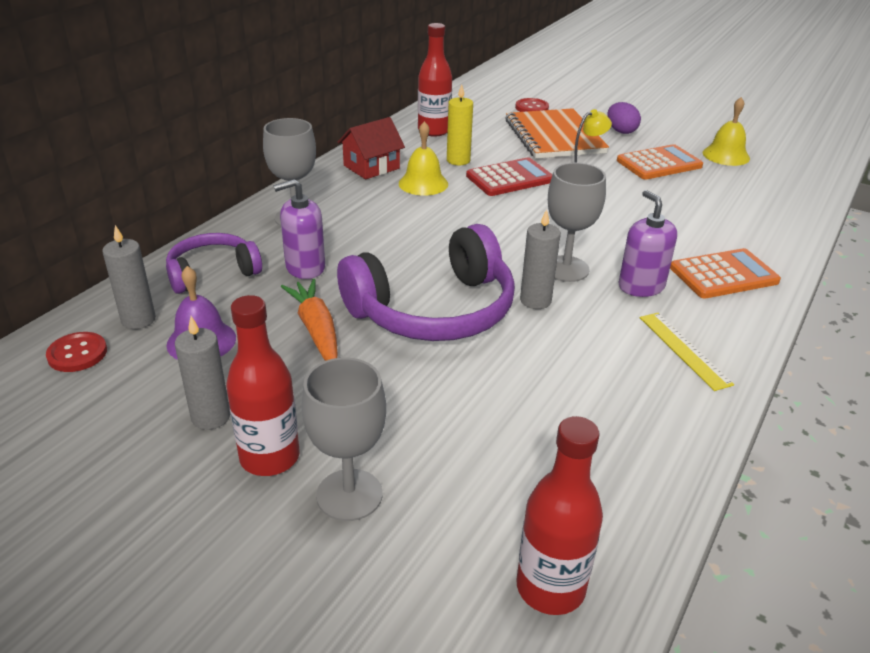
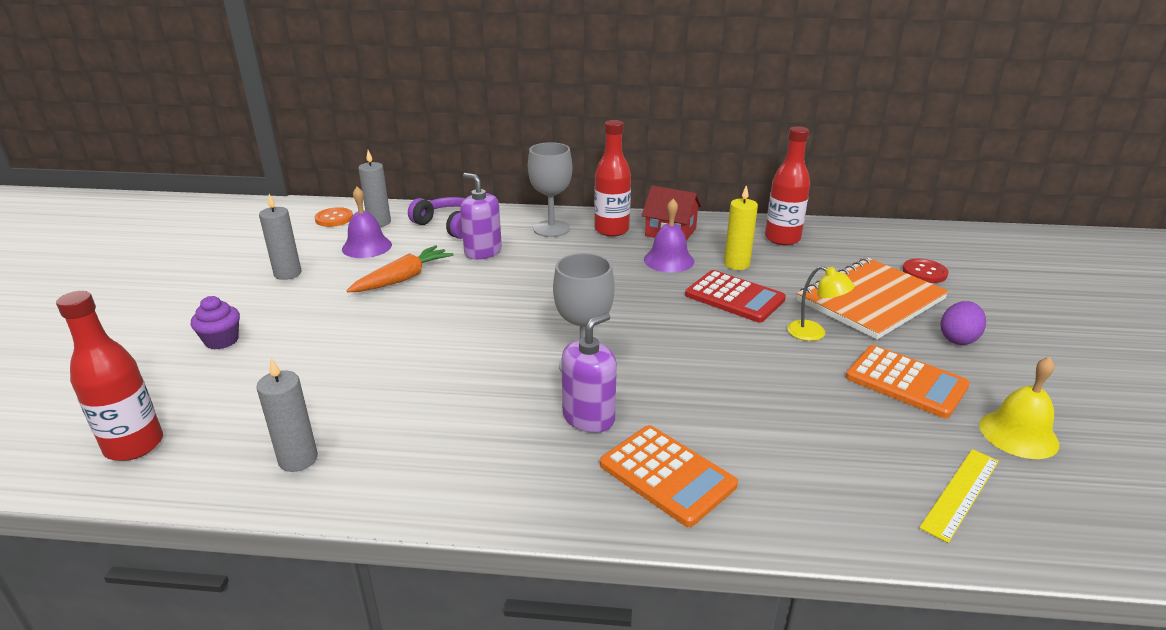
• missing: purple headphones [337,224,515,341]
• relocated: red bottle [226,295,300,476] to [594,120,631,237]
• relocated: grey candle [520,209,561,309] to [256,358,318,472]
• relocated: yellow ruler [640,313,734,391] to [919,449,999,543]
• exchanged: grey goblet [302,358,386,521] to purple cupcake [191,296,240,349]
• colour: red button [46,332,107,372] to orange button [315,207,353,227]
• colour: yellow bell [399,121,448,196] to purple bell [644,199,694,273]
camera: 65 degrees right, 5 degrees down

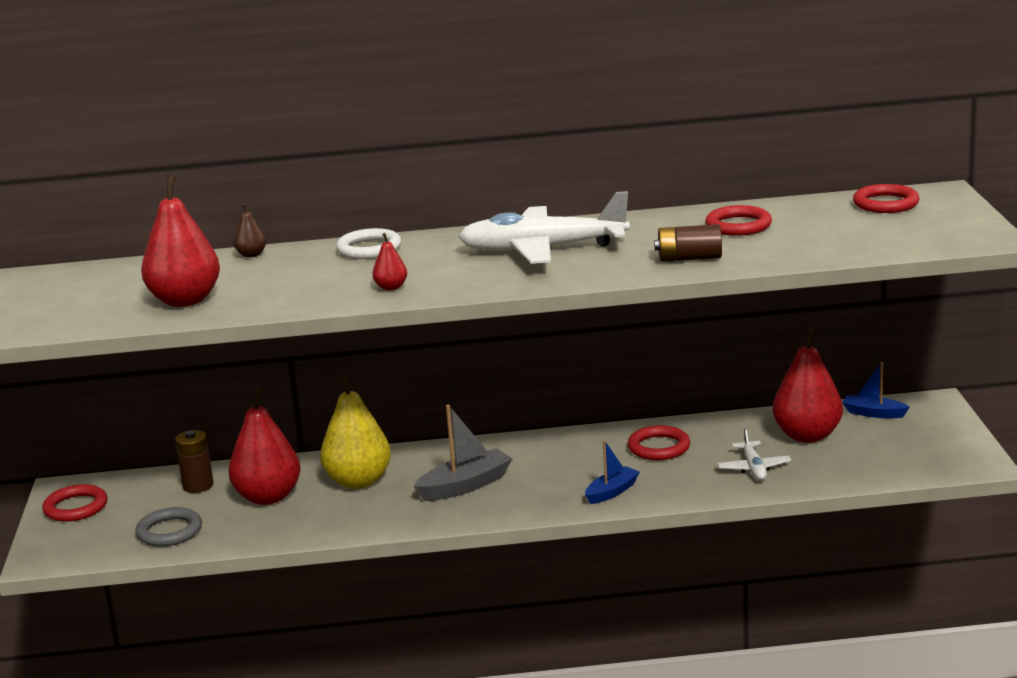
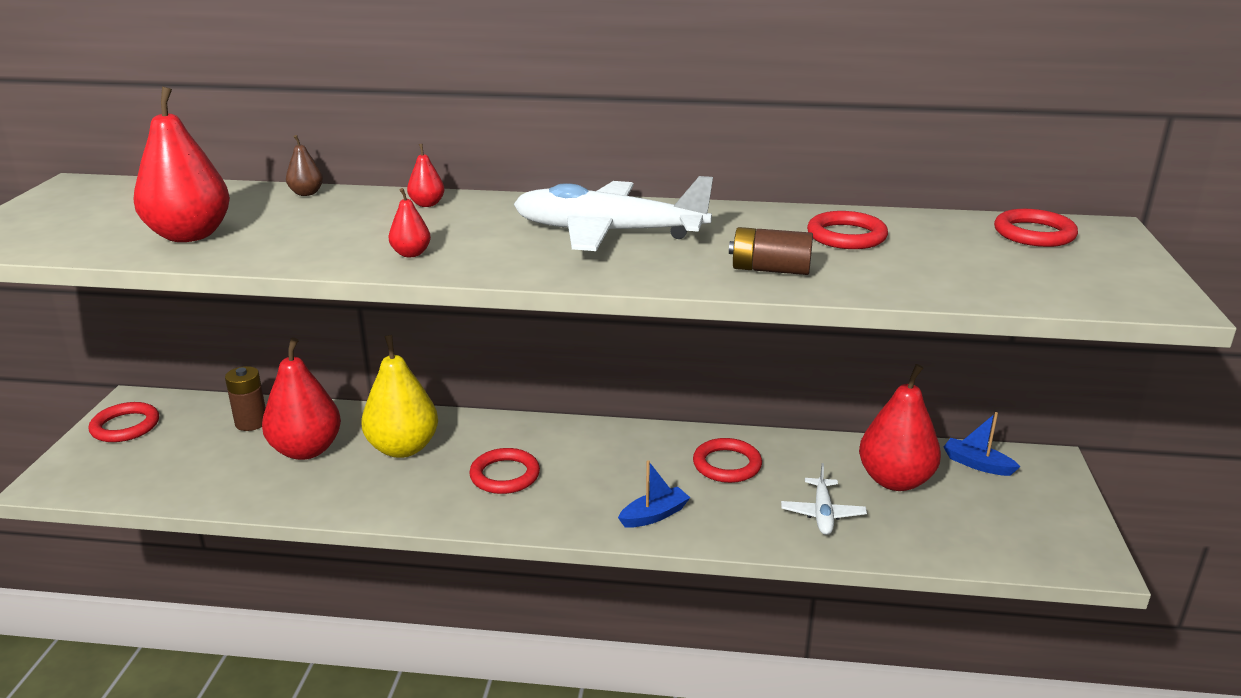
• missing: grey ring [135,507,202,546]
• exchanged: white ring [336,228,402,259] to red pear [407,144,445,207]
• exchanged: grey boat [413,405,513,501] to red ring [469,448,540,494]
camera: 10 degrees right, 5 degrees up

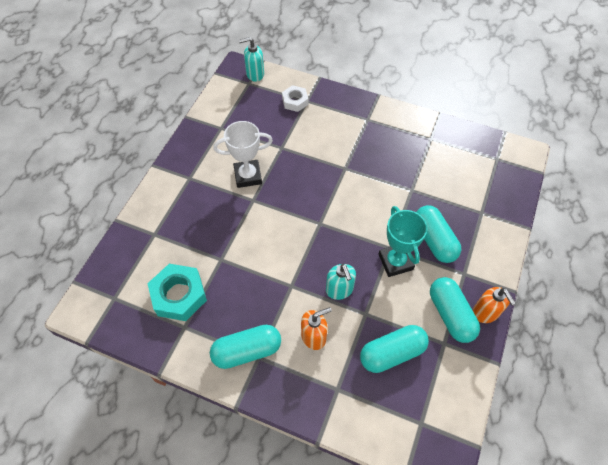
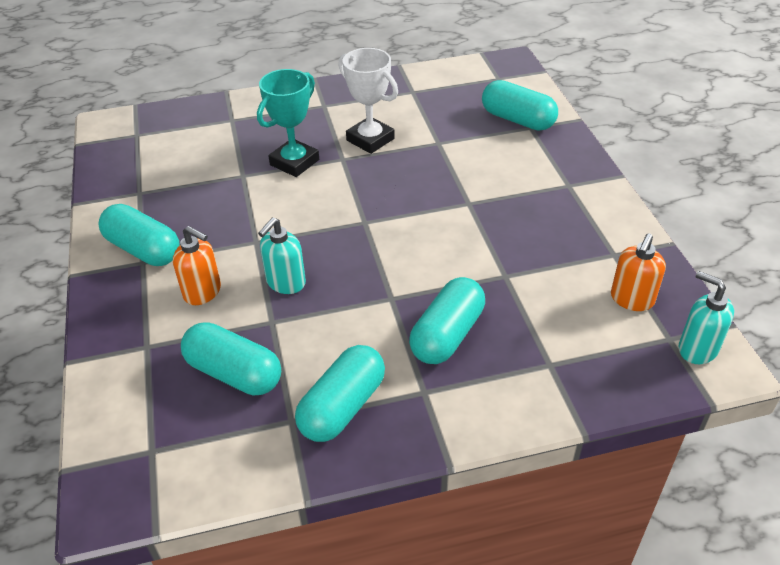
• missing: turquoise nut [147,264,207,321]
• relocated: turquoise soap dispenser [239,37,264,82] to [679,271,734,364]
• relocated: turquoise trophy [379,206,427,277] to [257,69,319,177]
• relocated: orange soap dispenser [473,287,516,323] to [611,233,666,311]
• exchanged: white nut [282,85,308,112] to turquoise capsule [482,80,558,131]
camera: 55 degrees right, 15 degrees down

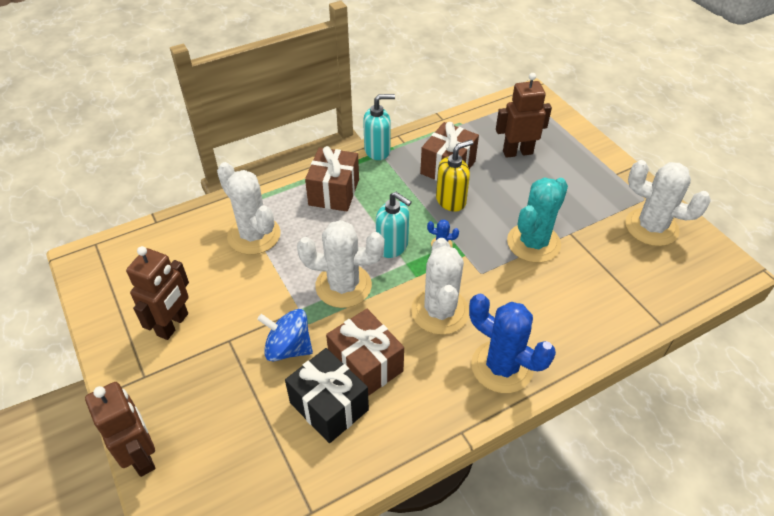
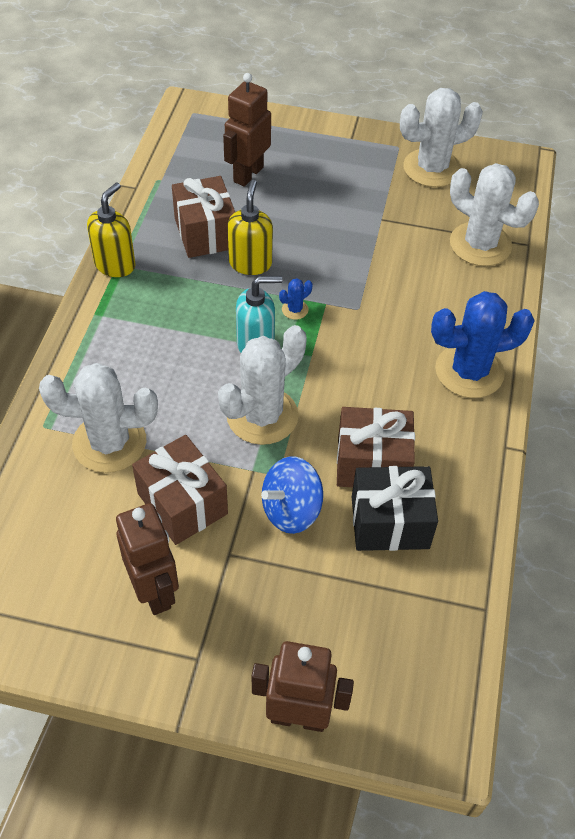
• missing: turquoise cactus [507,177,568,263]
• relocated: brown gift [305,146,359,211] to [132,435,228,545]
• relocated: white cactus [411,238,469,335] to [450,163,539,266]
• colour: turquoise soap dispenser [363,94,395,160] to yellow soap dispenser [87,182,136,277]
camera: 50 degrees left, 5 degrees up

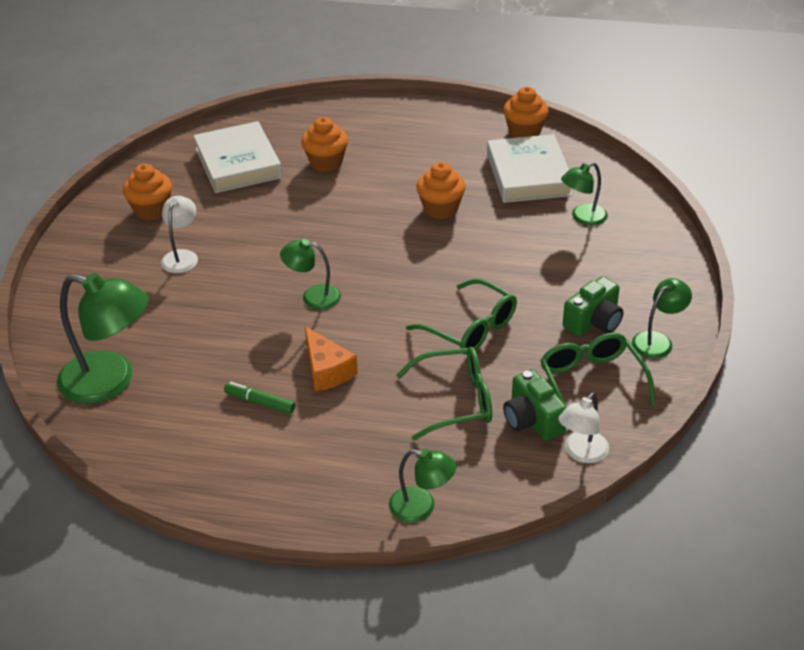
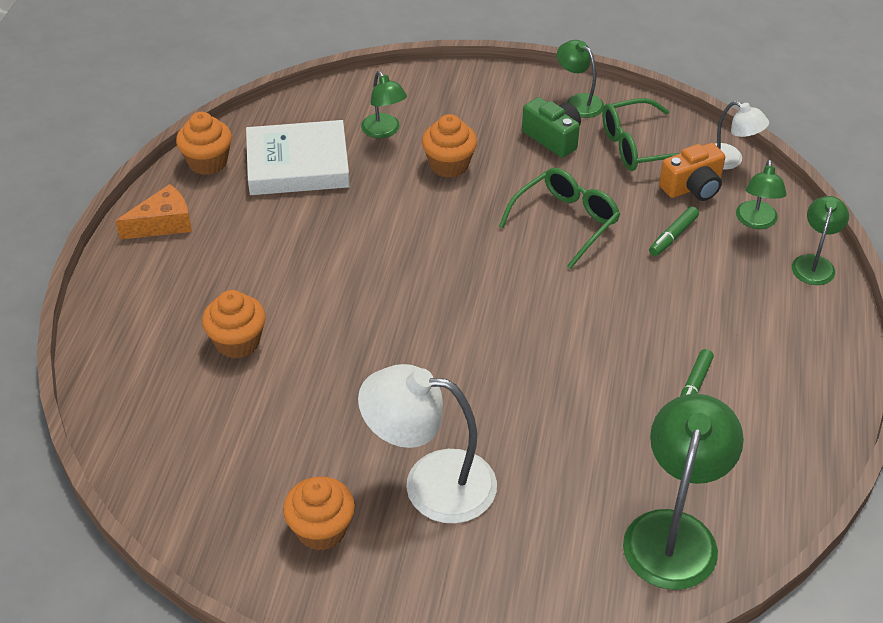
• missing: white book [193,121,282,193]
• relocated: green lamp [280,239,341,310] to [736,160,787,229]
• relocated: orange cheese [305,326,358,392] to [116,184,192,240]
• relocated: orange cupcake [416,162,466,219] to [422,114,477,178]
• exchanged: green glasses [396,347,492,440] to green marker [649,206,699,256]
• colour: green camera [503,370,567,441] to orange camera [659,143,725,201]
• size: white lamp [161,196,198,273] = [358,364,497,524] x1.83
camera: 90 degrees left, 5 degrees up

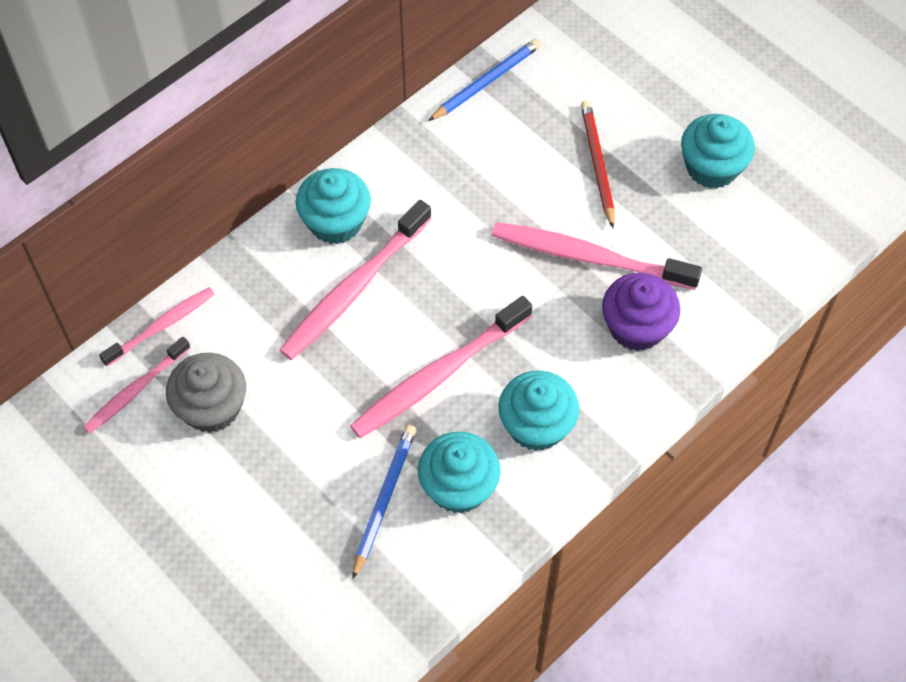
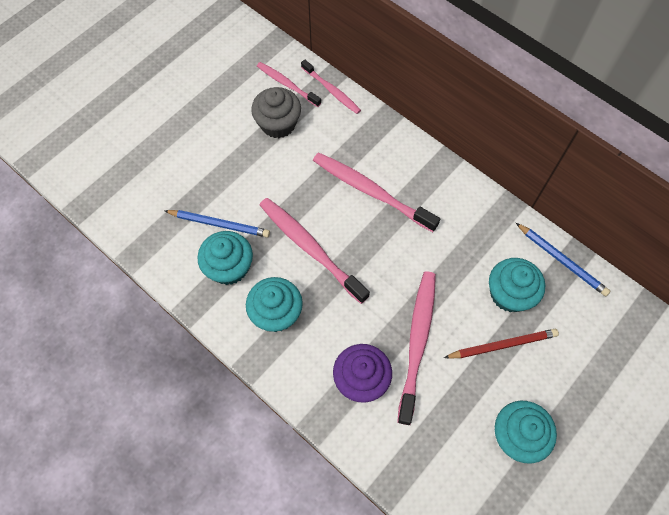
• relocated: turquoise cupcake [296,168,371,244] to [489,258,545,312]
camera: 85 degrees right, 5 degrees up

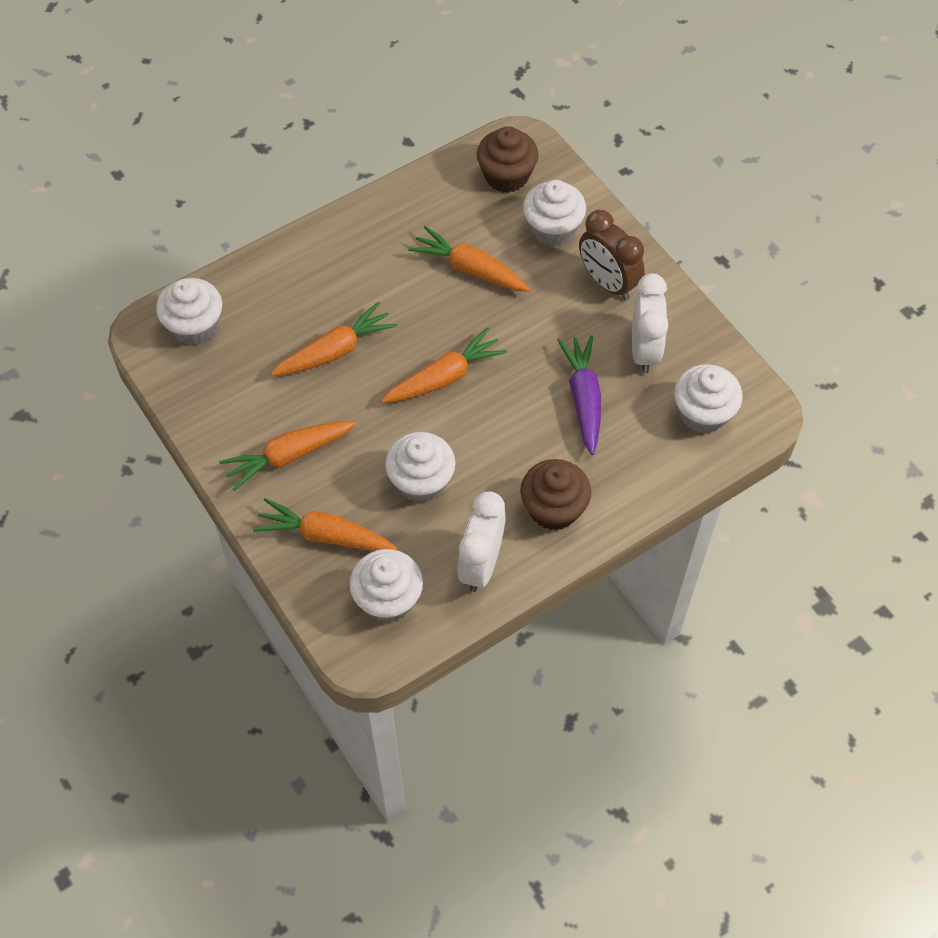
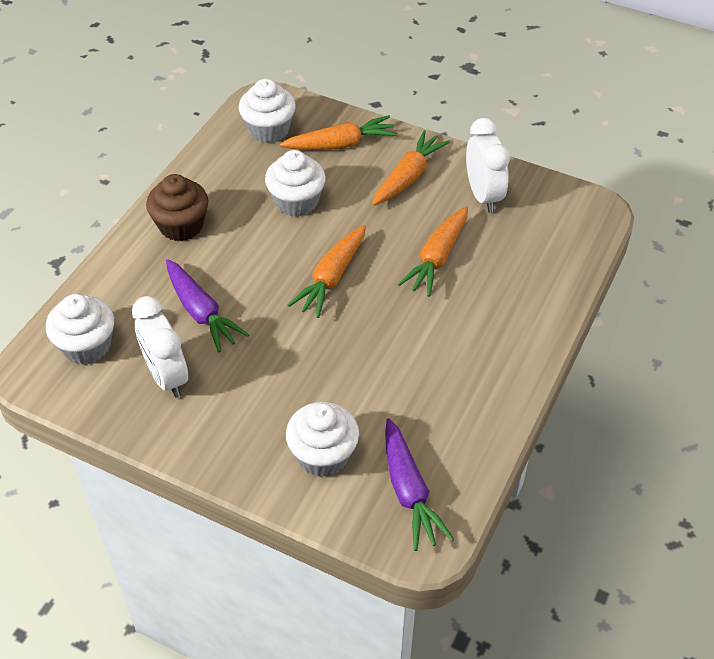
• missing: white cupcake [156,278,222,345]
• missing: orange carrot [408,226,531,292]
• missing: brown clock [579,210,645,300]
• relocated: white clock [457,491,506,592] to [466,118,510,213]
• exchanged: brown cupcake [477,126,539,193] to purple carrot [385,418,454,551]
camera: 150 degrees right, 10 degrees down

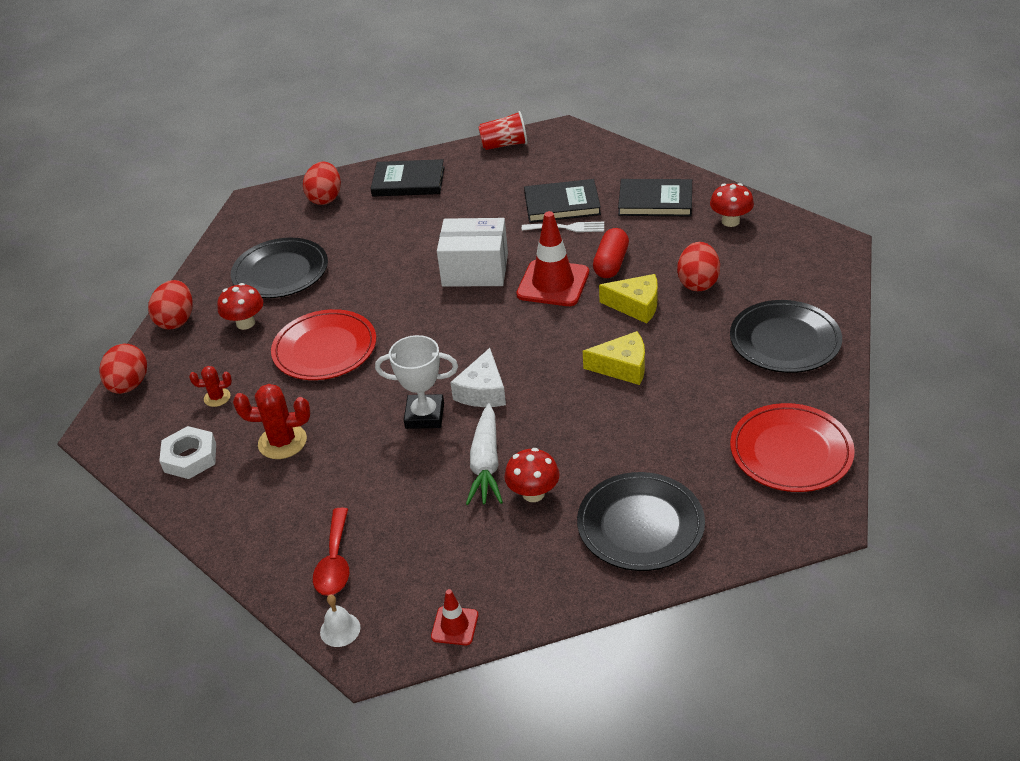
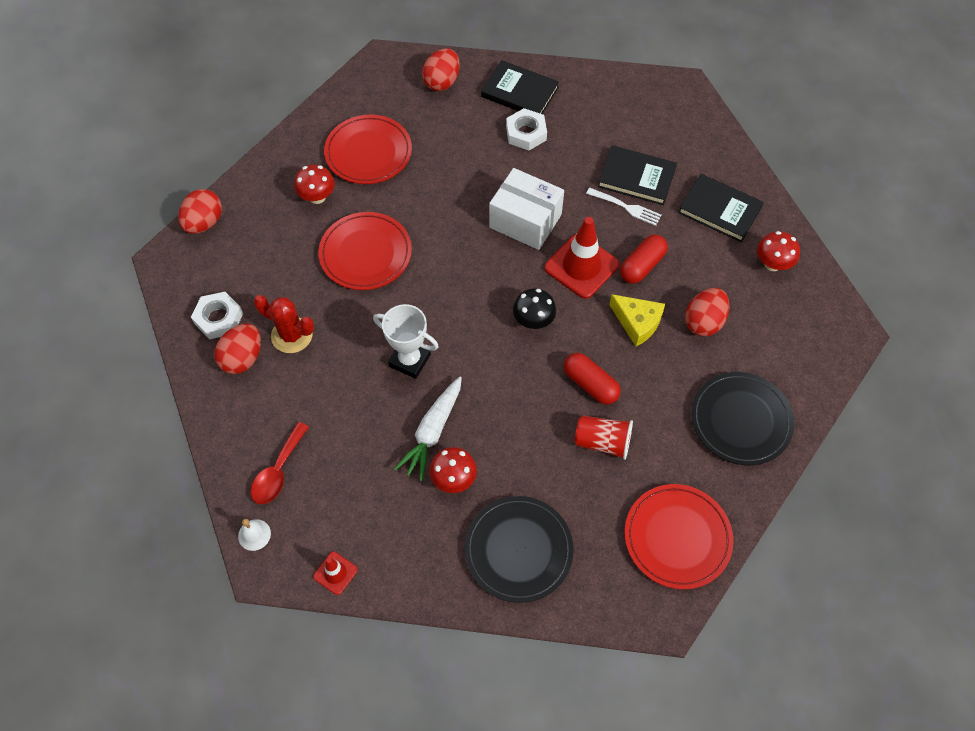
• missing: red cactus [189,366,232,407]
• missing: white cheese [450,348,506,407]
• appeared: white nut [506,108,547,150]
• appeared: black mushroom [513,288,556,329]
• relocated: red egg [148,280,193,329] to [214,323,261,374]
• relocated: red cup [478,111,527,150] to [575,415,633,460]
• exchanged: yellow cheese [583,331,645,385] to red capsule [564,353,621,405]
• colour: black plate [231,238,328,298] to red plate [324,115,412,184]
camera: 20 degrees right, 20 degrees up

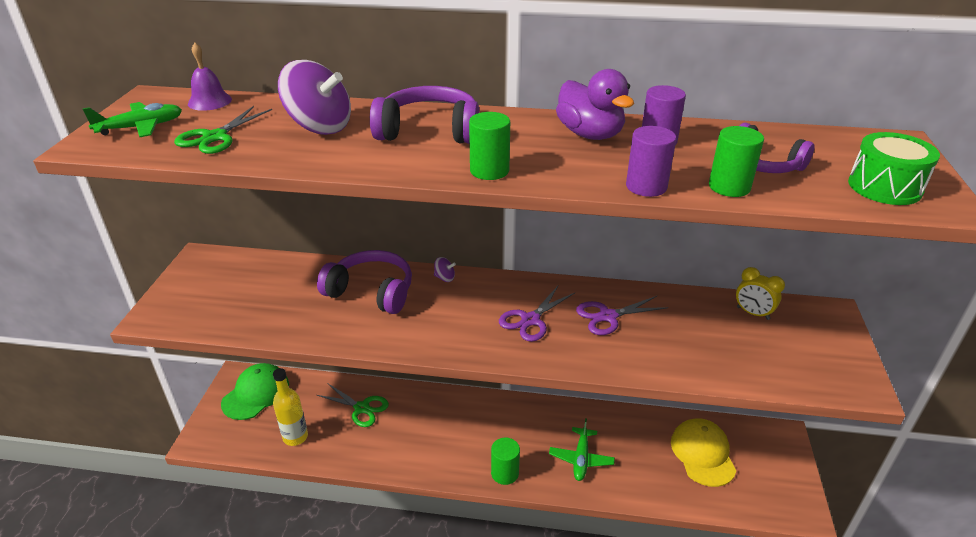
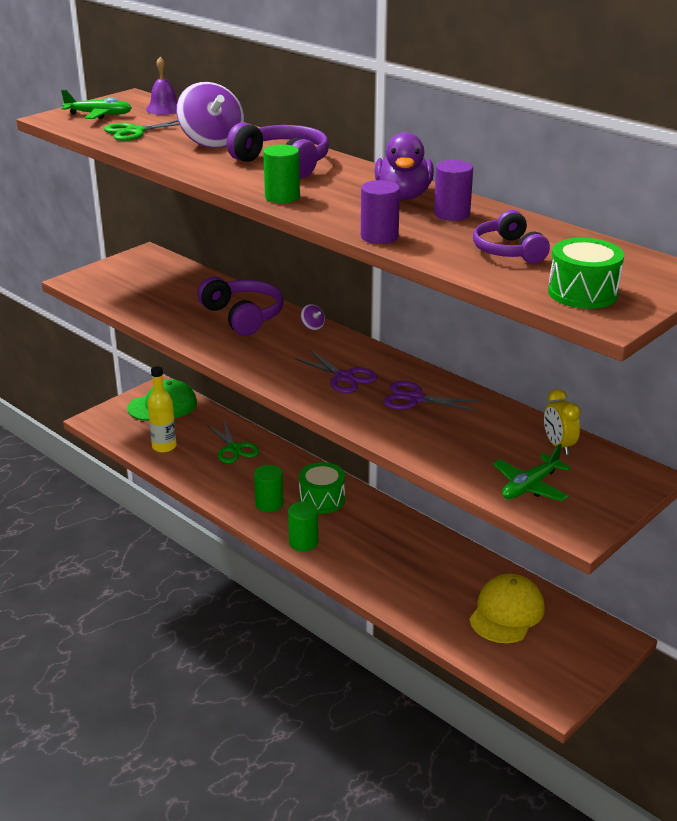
• appeared: green drum [299,462,345,514]
• relocated: green plane [549,418,615,481] to [493,444,571,501]
• relocated: green cylinder [709,126,764,197] to [254,465,284,512]
• spun: purple scissors [499,286,575,342] = [293,349,377,393] 120 degrees counterclockwise
camera: 35 degrees right, 5 degrees down

